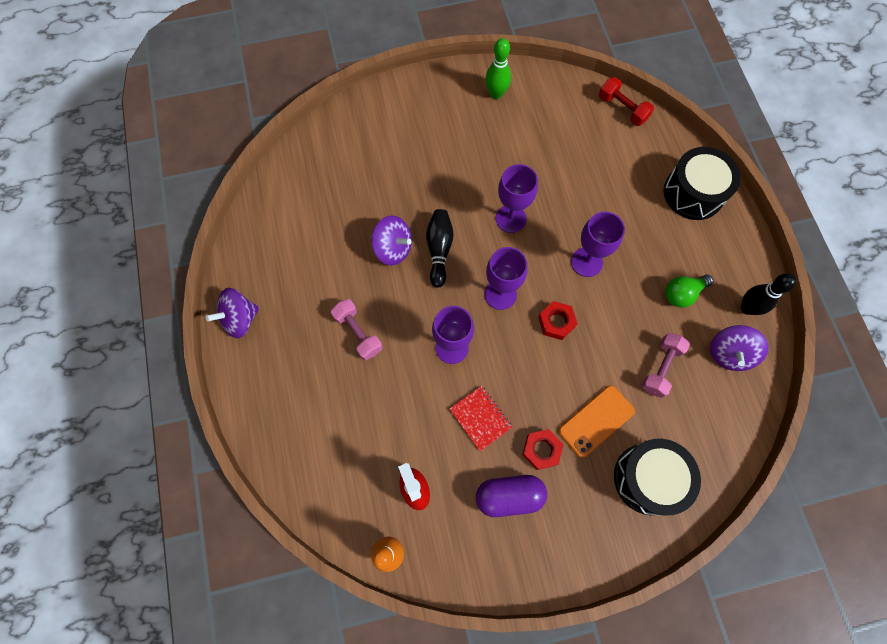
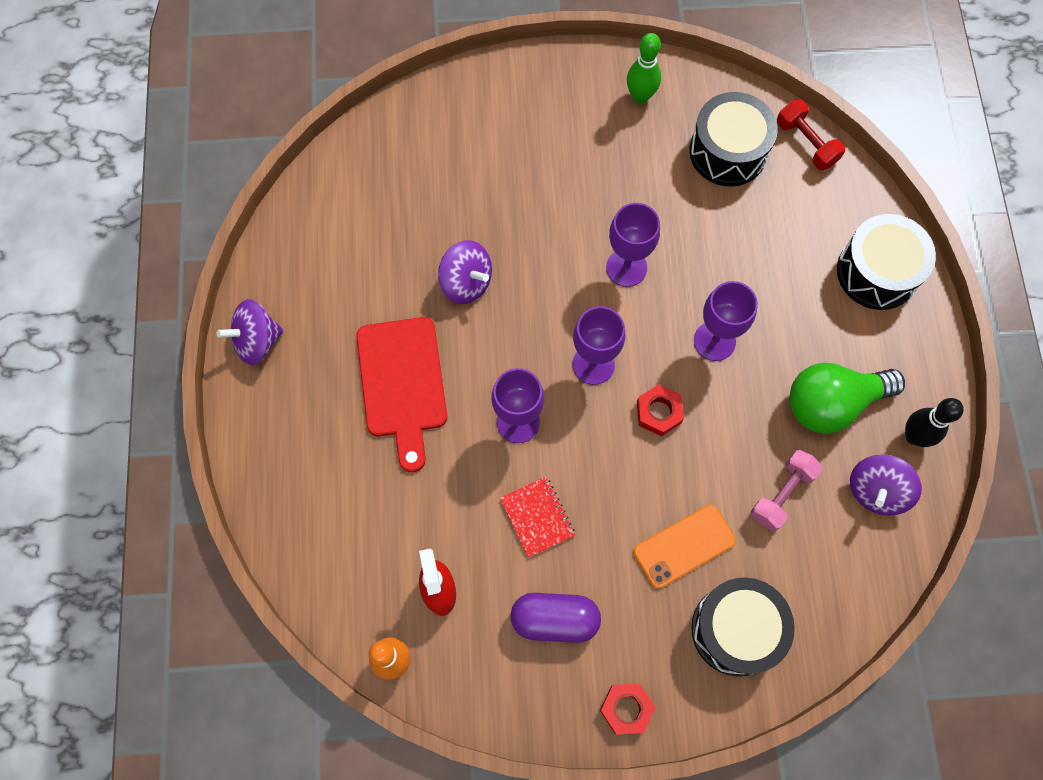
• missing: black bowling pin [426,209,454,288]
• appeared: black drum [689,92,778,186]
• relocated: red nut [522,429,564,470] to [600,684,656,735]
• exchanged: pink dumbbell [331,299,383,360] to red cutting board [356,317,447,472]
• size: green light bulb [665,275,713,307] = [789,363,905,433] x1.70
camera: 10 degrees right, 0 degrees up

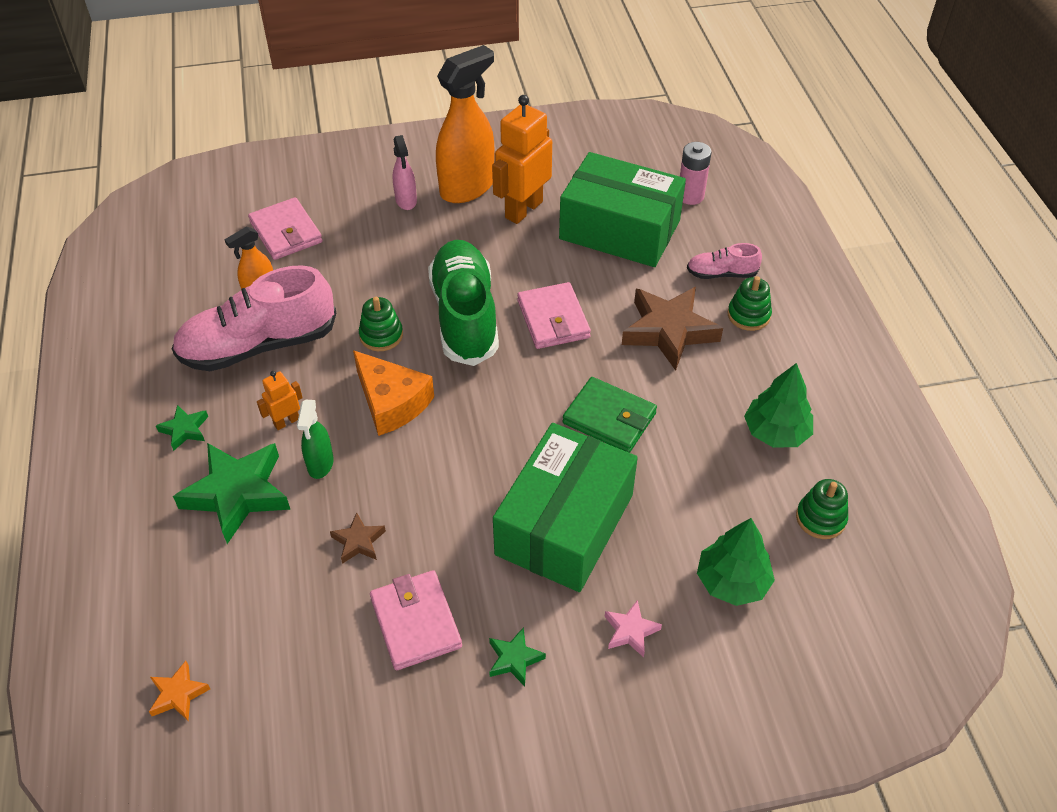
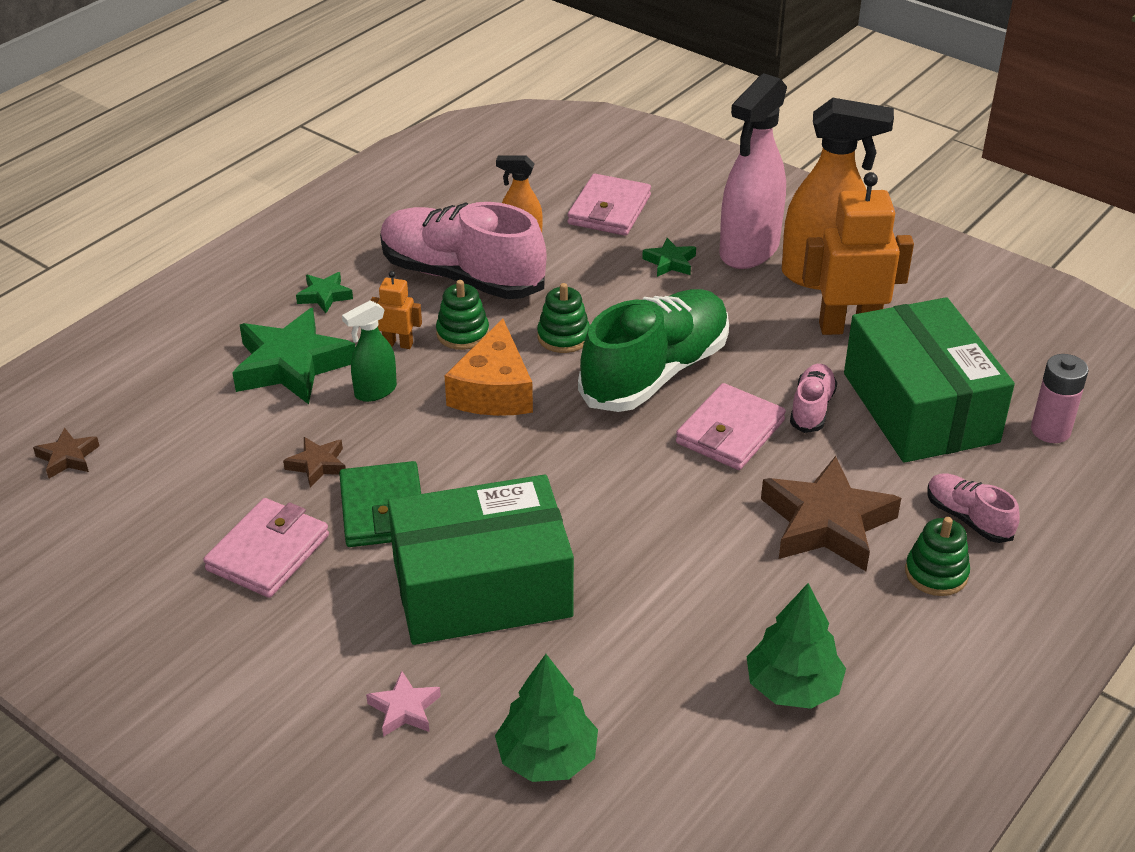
• appeared: pink shoe [790,364,837,433]
• relocated: green star [489,627,546,686] to [642,238,696,277]
• relocated: green wallet [563,377,657,453] to [339,461,421,547]
• relocated: green stacking toy [796,479,848,539] to [436,280,489,350]
• colour: orange star [149,661,210,720] to brown star [33,428,100,478]
• size: pink spray bottle [393,135,417,210] = [719,73,787,269] x1.96
camera: 50 degrees right, 10 degrees down

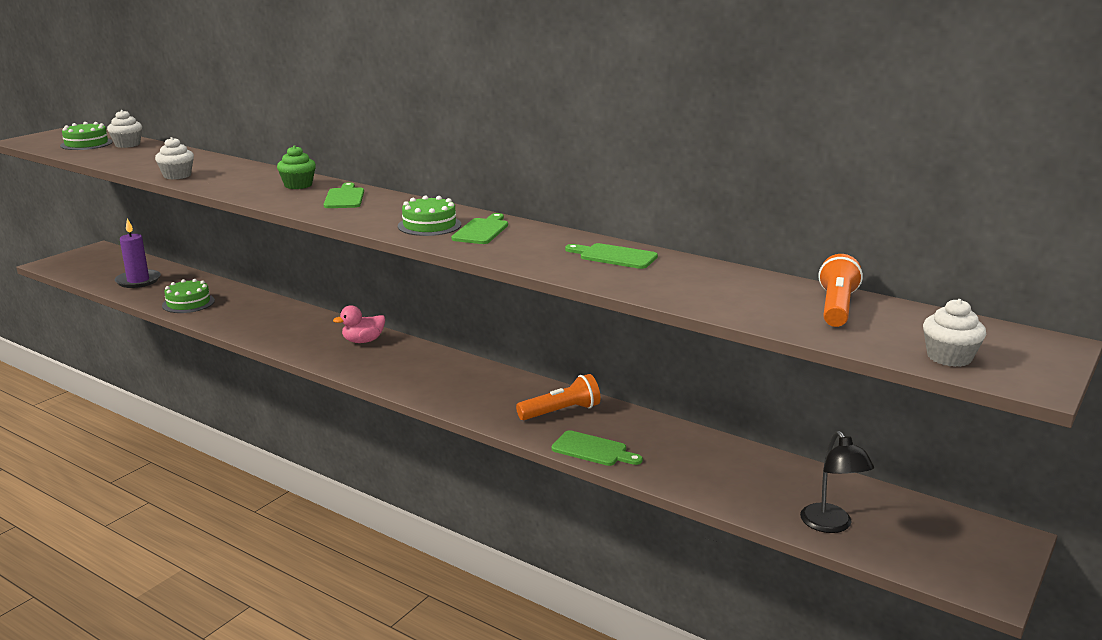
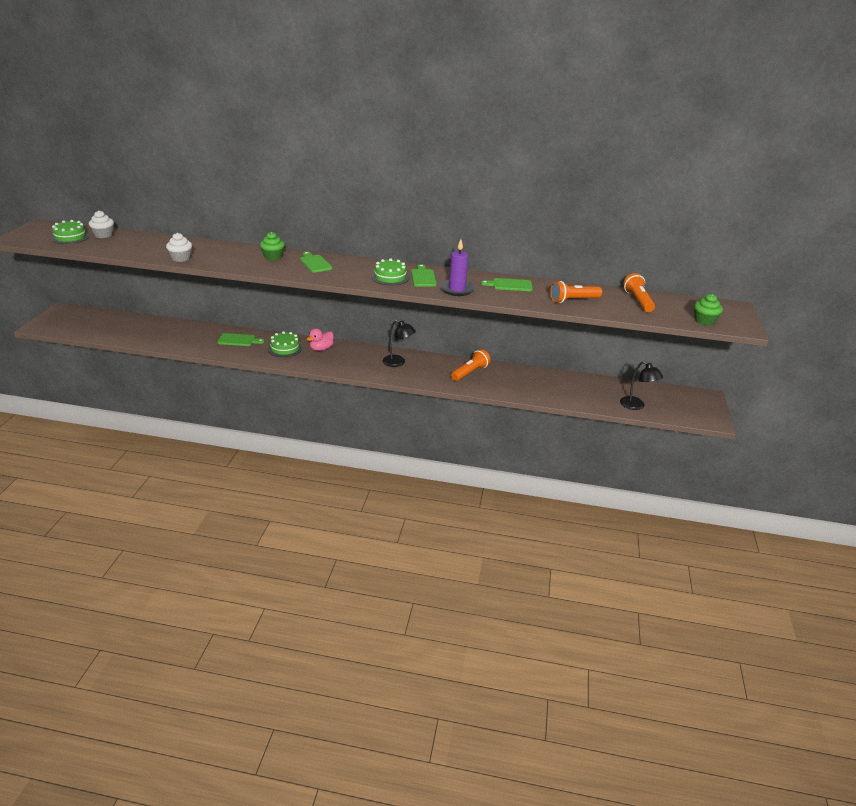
• appeared: black lamp [383,320,416,367]
• appeared: orange flashlight [550,281,602,303]
• relocated: purple candle [115,218,161,288] to [440,239,475,296]
• relocated: green cake [162,279,215,313] to [268,331,302,357]
• relocated: green cutting board [551,430,643,466] to [217,333,265,346]
• colour: white cupcake [923,299,986,367] to green cupcake [694,294,723,325]
camera: 25 degrees left, 10 degrees up

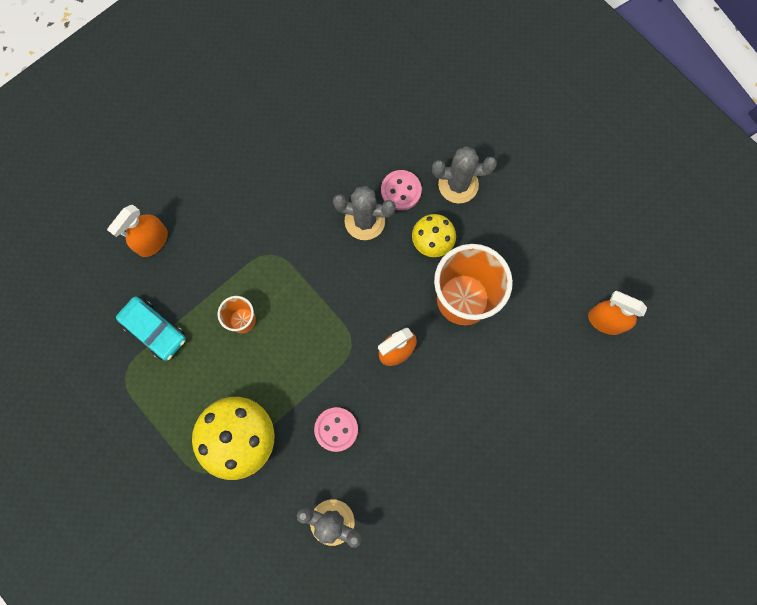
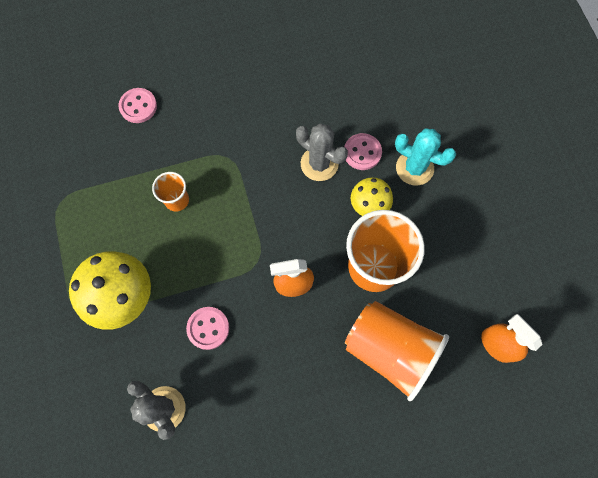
• missing: turquoise car [116,297,186,361]
• appeared: orange cup [345,301,449,401]
• exchanged: orange spray bottle [107,205,168,257] to pink button [118,88,157,123]
• colour: grey cactus [432,146,497,204] to turquoise cactus [395,128,456,186]
camera: 25 degrees right, 5 degrees down

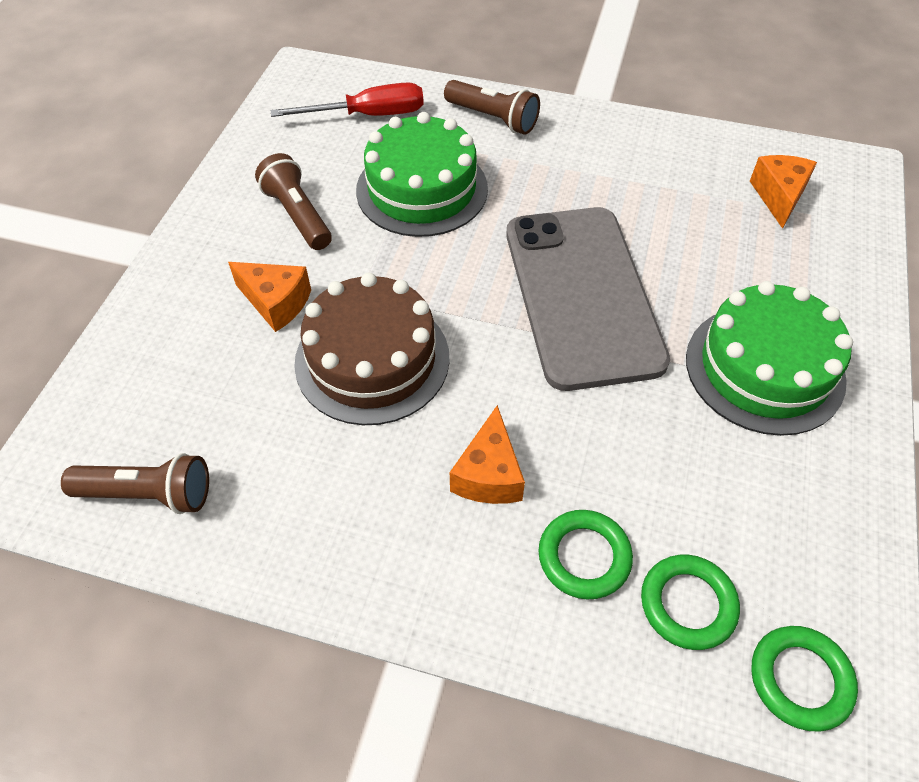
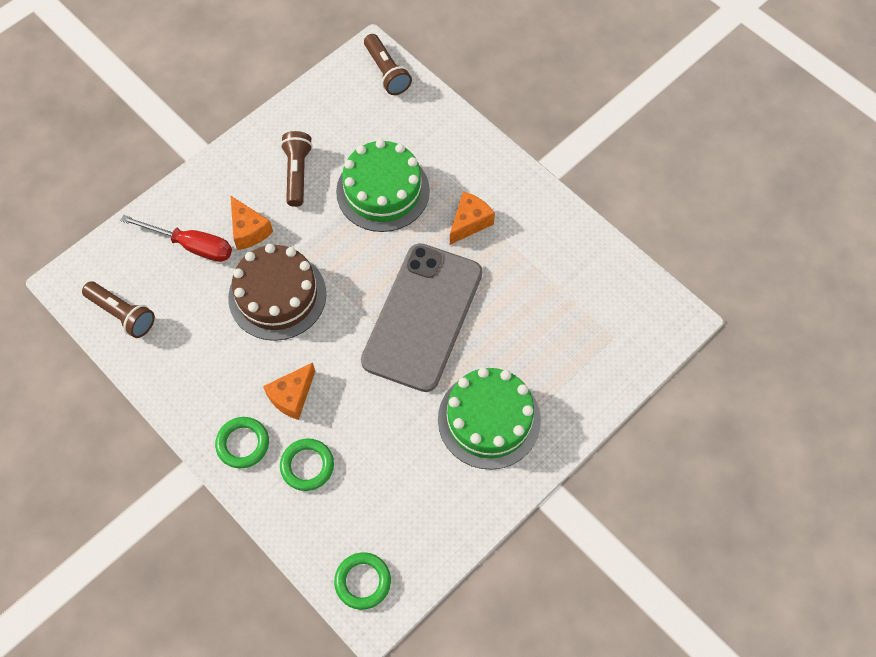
• relocated: red screwdriver [271,82,424,117] to [120,215,232,262]
• relocated: brown flashlight [444,80,540,135] to [364,34,412,95]
• relocated: green ring [641,555,740,650] to [215,417,269,468]
• relocated: orange cheese [750,155,817,229] to [450,192,495,245]
camera: 30 degrees right, 10 degrees up

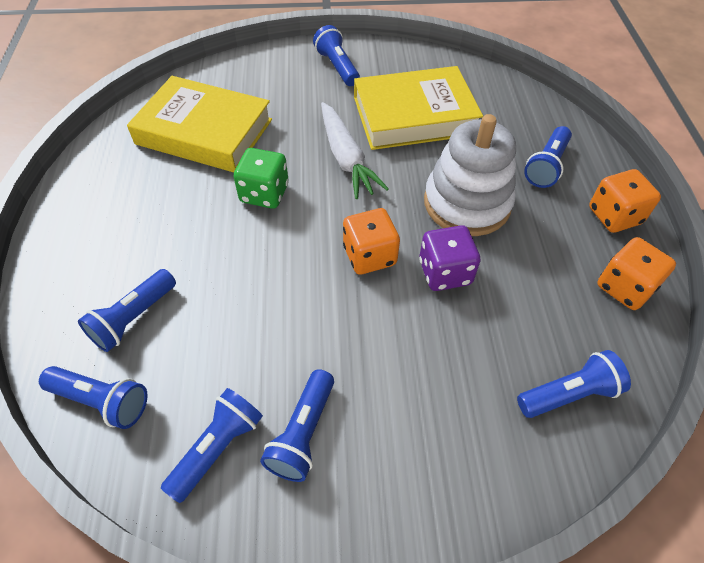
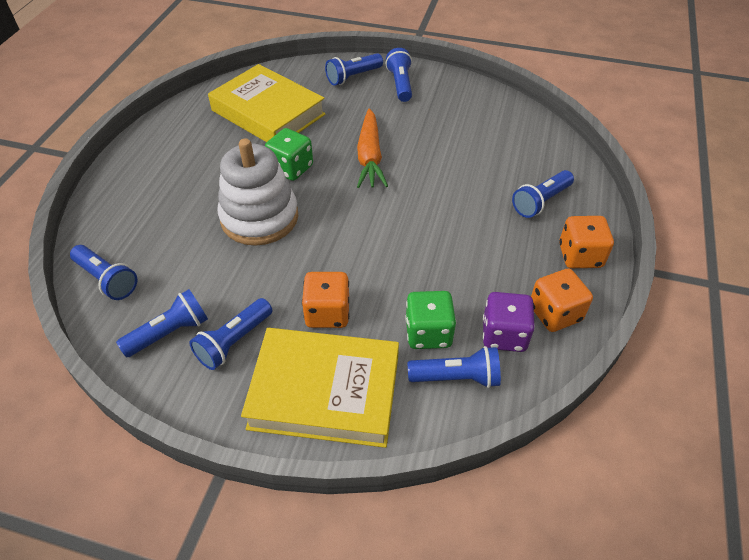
• appeared: green dice [405,291,456,349]
• relocated: blue flashlight [78,269,176,352] to [325,53,383,86]
• relocated: orange dice [343,208,400,275] to [302,272,349,328]
• relocated: yellow book [354,66,483,150] to [241,328,399,448]
• relocated: purple dice [419,225,481,291] to [483,292,535,352]
• relocated: white stacking toy [424,114,516,236] to [217,138,299,246]
• colour: white carrot [321,102,389,199] to orange carrot [357,108,388,188]
camera: 20 degrees right, 5 degrees down

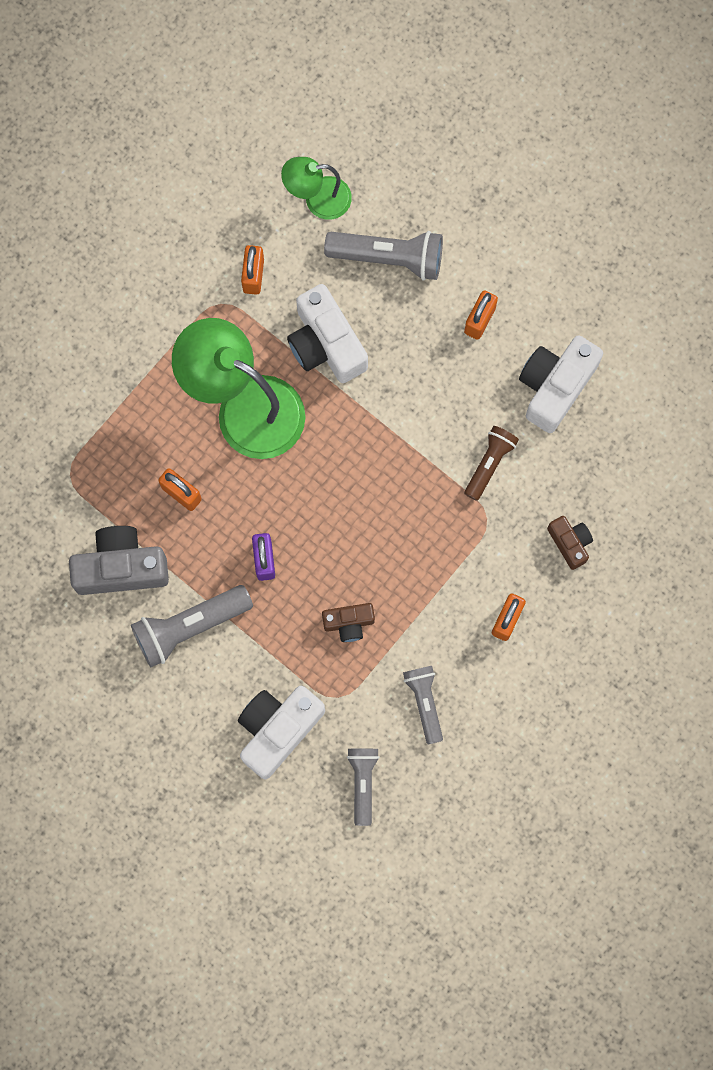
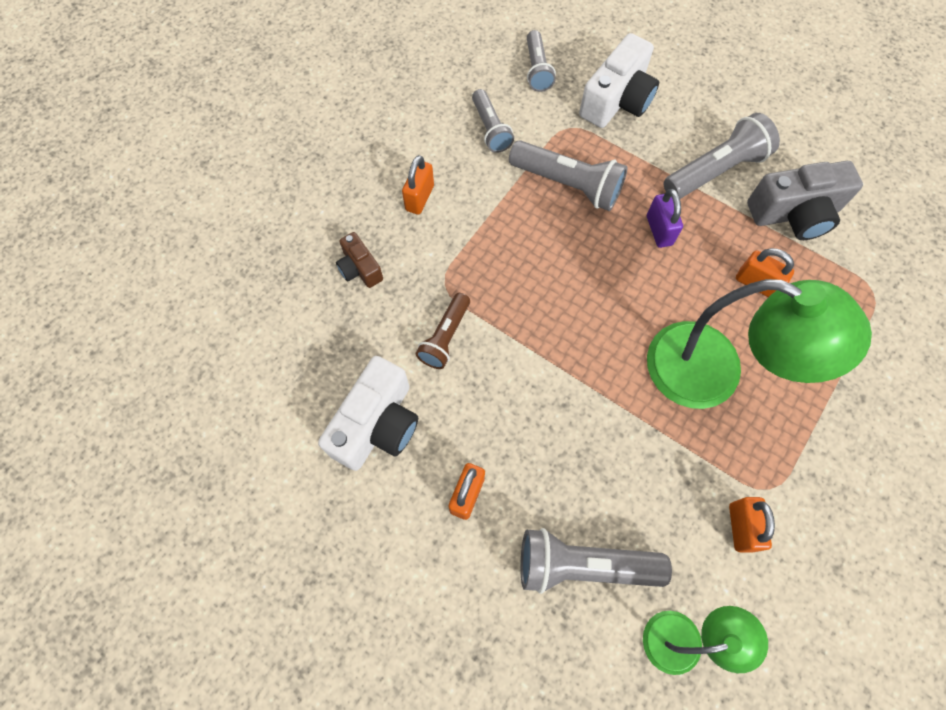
• missing: white camera [287,284,368,383]
• exchanged: brown camera [322,603,375,642] to grey flashlight [509,140,628,211]
camera: 175 degrees right, 10 degrees down

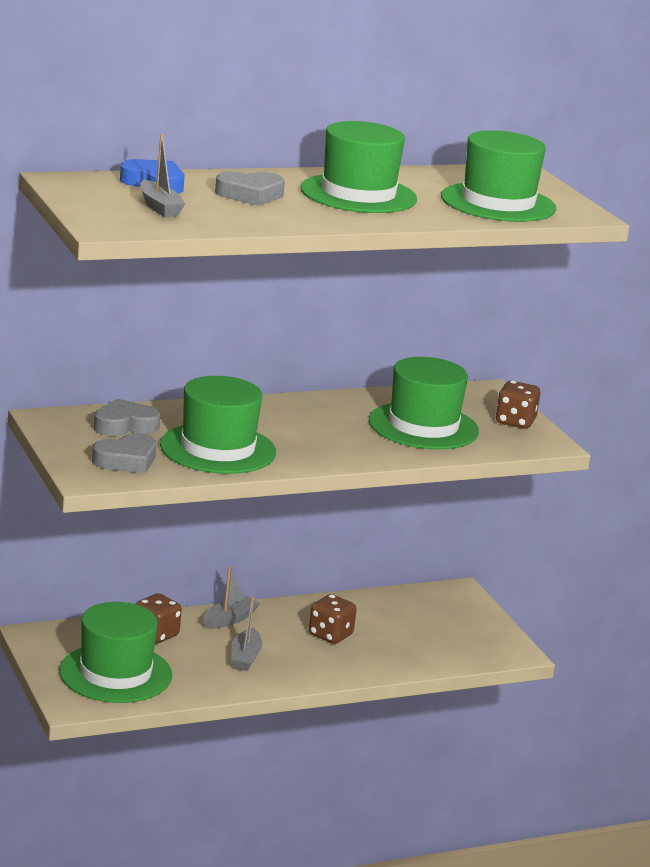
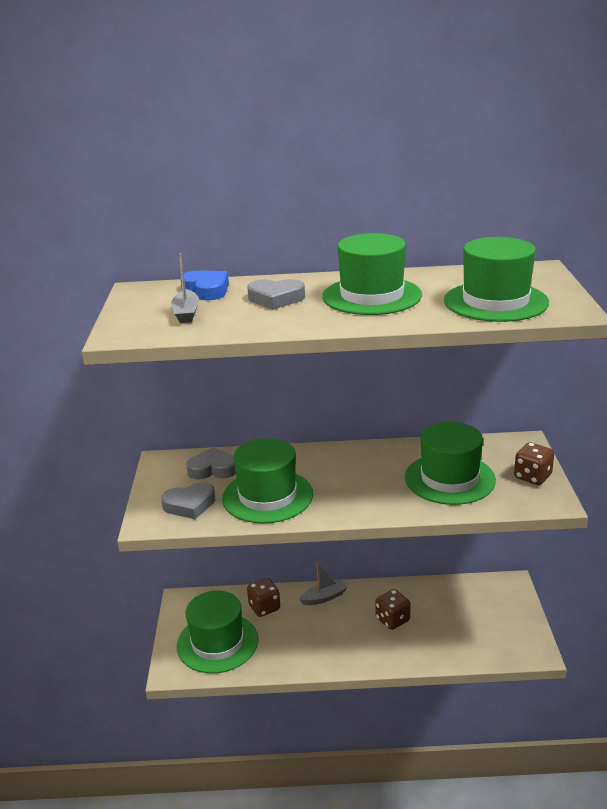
• missing: grey boat [231,596,262,671]
camera: 25 degrees right, 5 degrees up

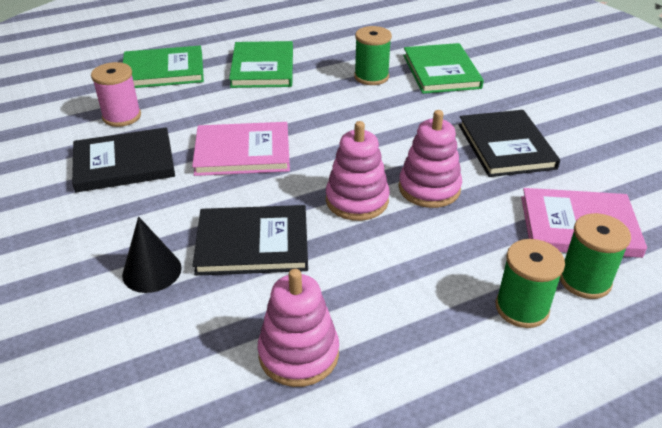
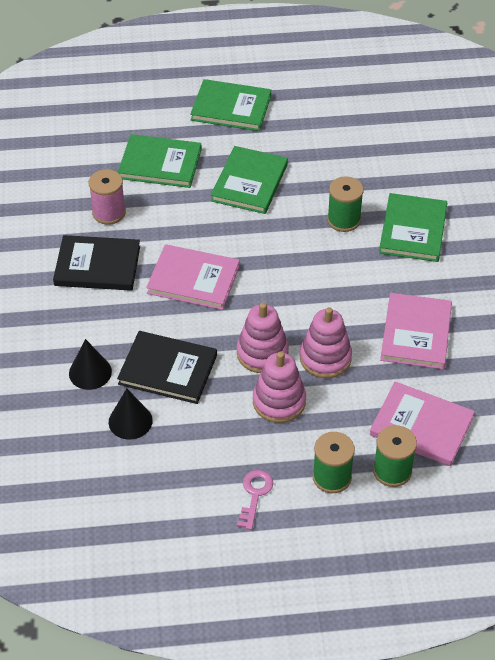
• appeared: black cone [109,388,153,440]
• appeared: green book [190,79,271,131]
• appeared: pink key [237,470,273,530]
• relocated: pink stacking toy [258,269,339,387] to [253,351,306,423]
• colour: black book [459,110,560,177] to pink book [380,293,452,369]
camera: 20 degrees right, 10 degrees up

